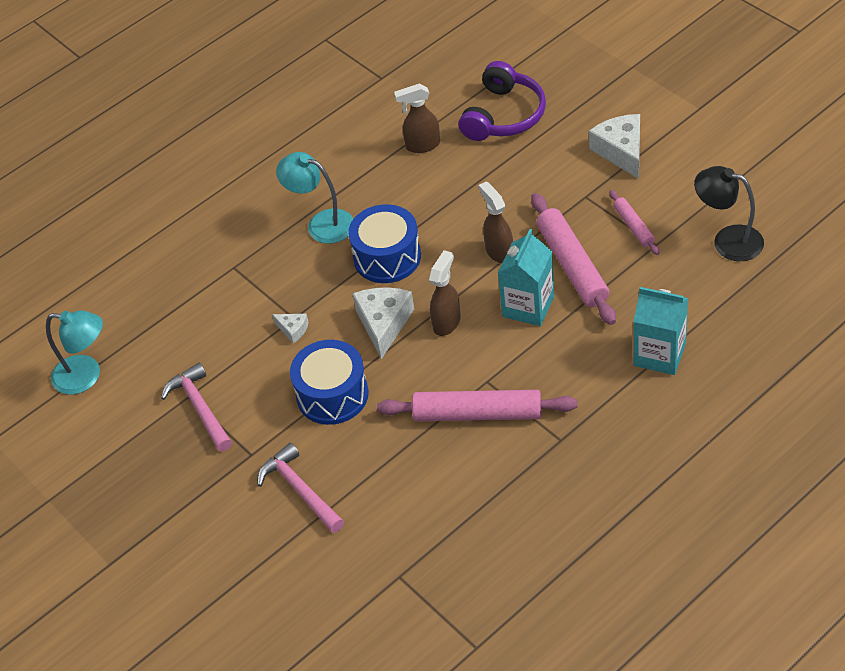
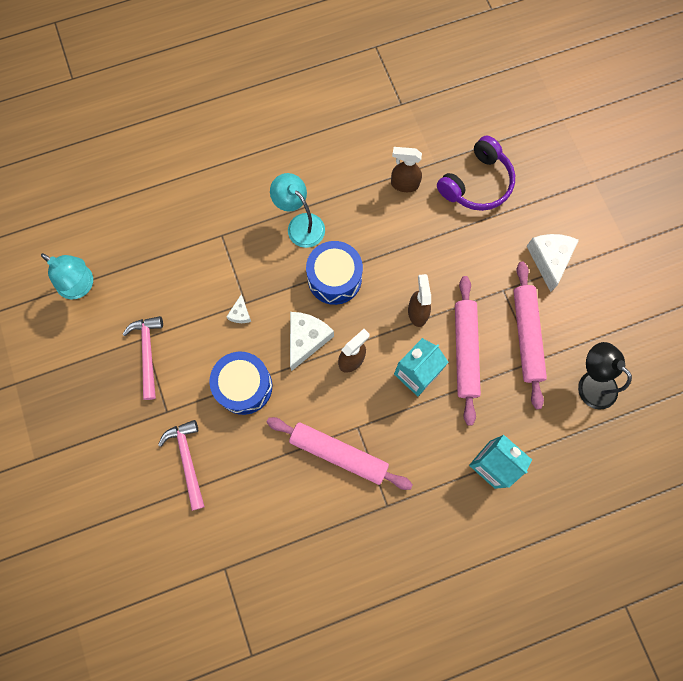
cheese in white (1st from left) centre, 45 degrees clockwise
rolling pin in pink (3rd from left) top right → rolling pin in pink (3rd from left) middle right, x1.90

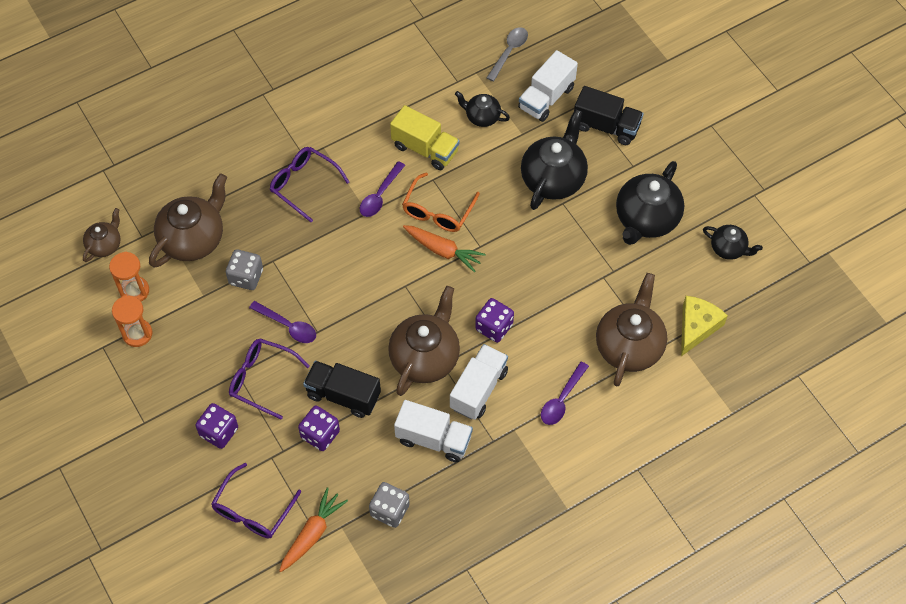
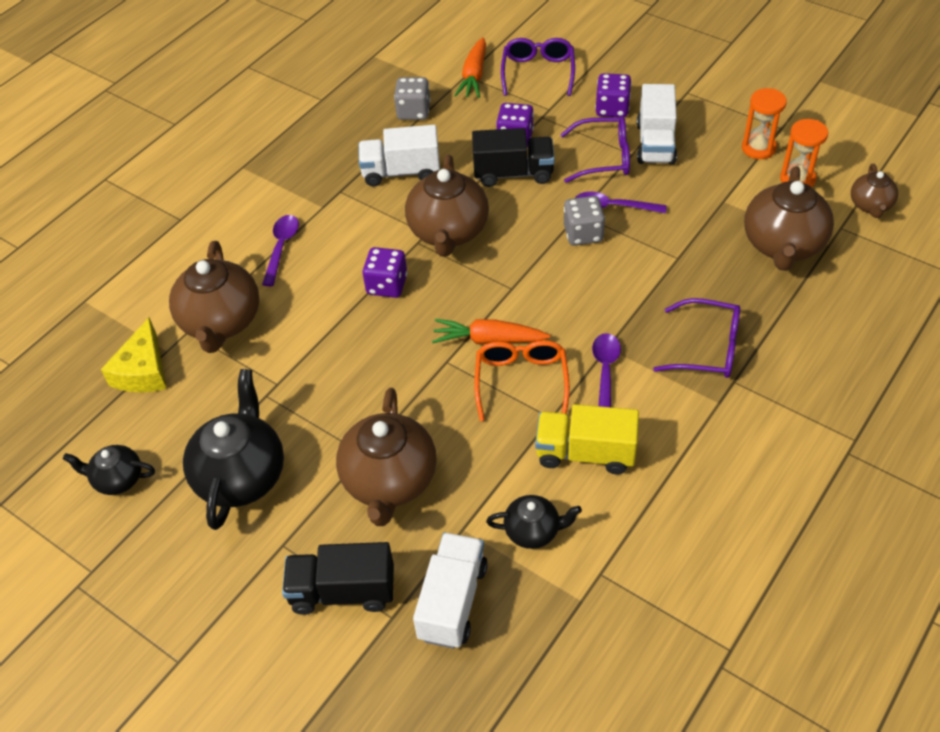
spoon in grey top centre → -
dice in grey (1st from left in the first image) middle left → dice in grey (2nd from left) top centre, move
truck in white (2nd from left in the first image) centre → truck in white (3rd from left) top right, move
teapot in black (2nd from left) top centre → teapot in brown (2nd from left) centre

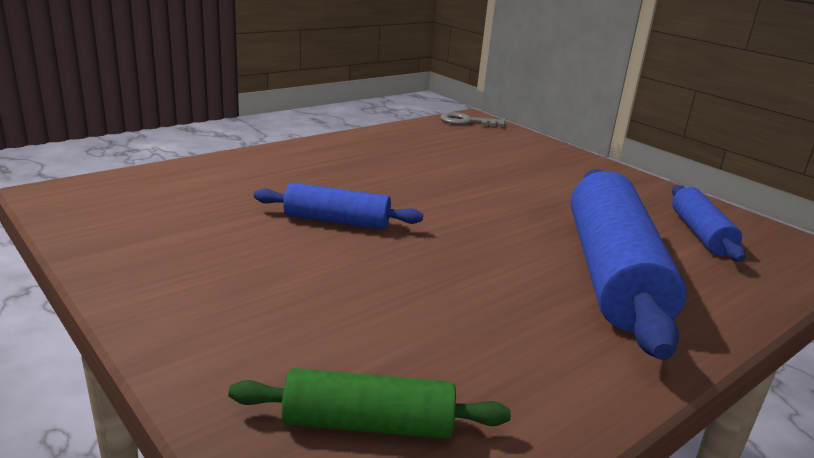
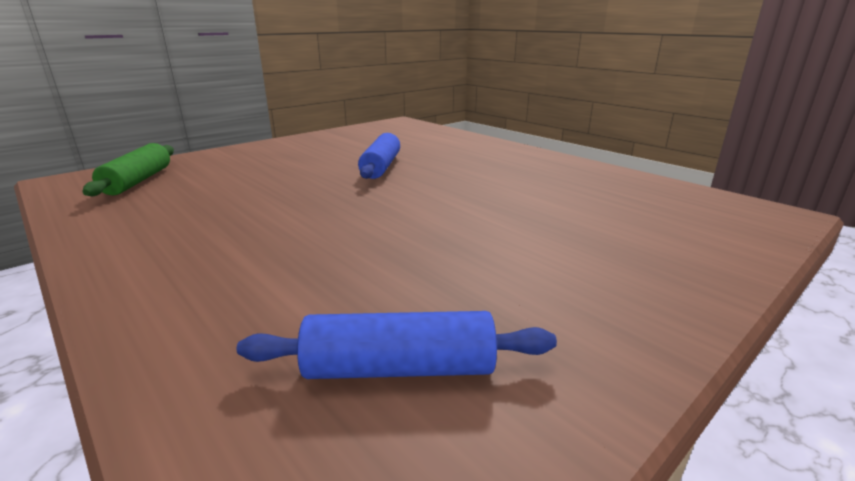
key in grey top centre → -
rolling pin in blue (2nd from left) middle right → -

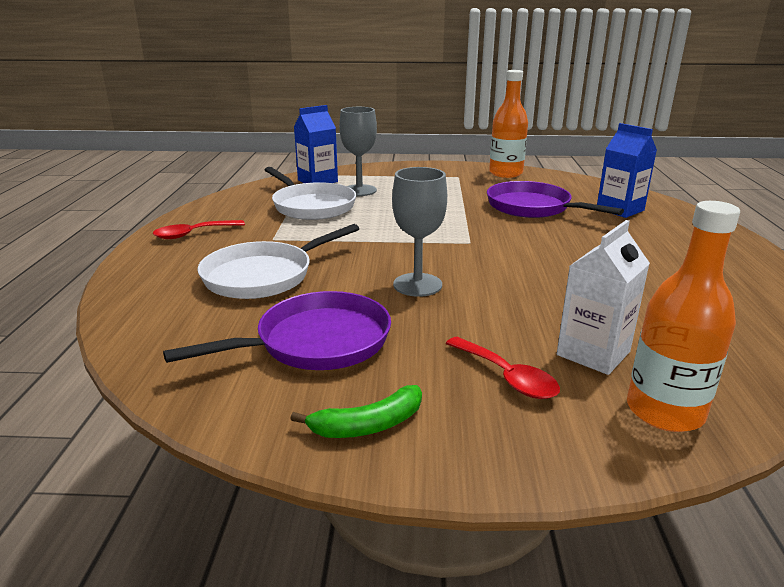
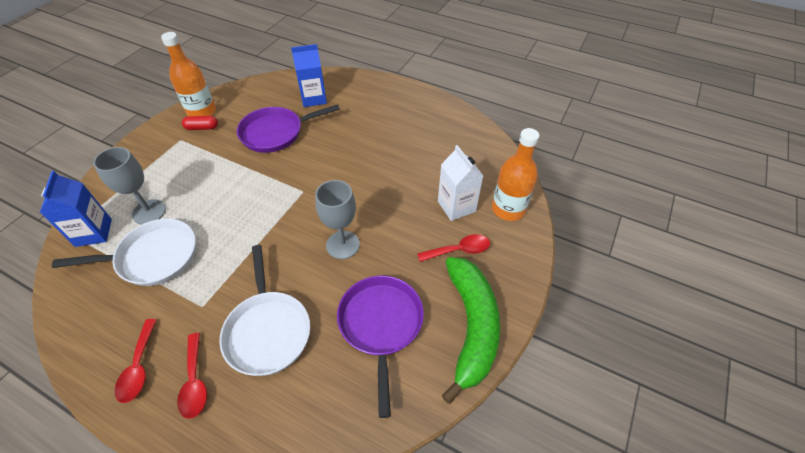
- → spoon in red (2nd from left) bottom left
- → capsule in red top left
banana in green bottom centre, x2.07

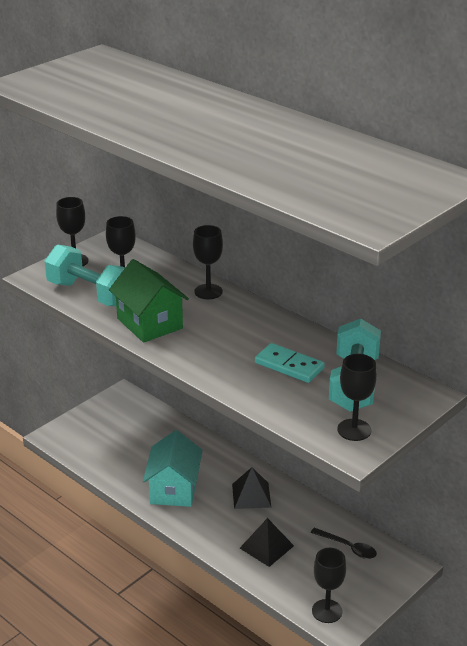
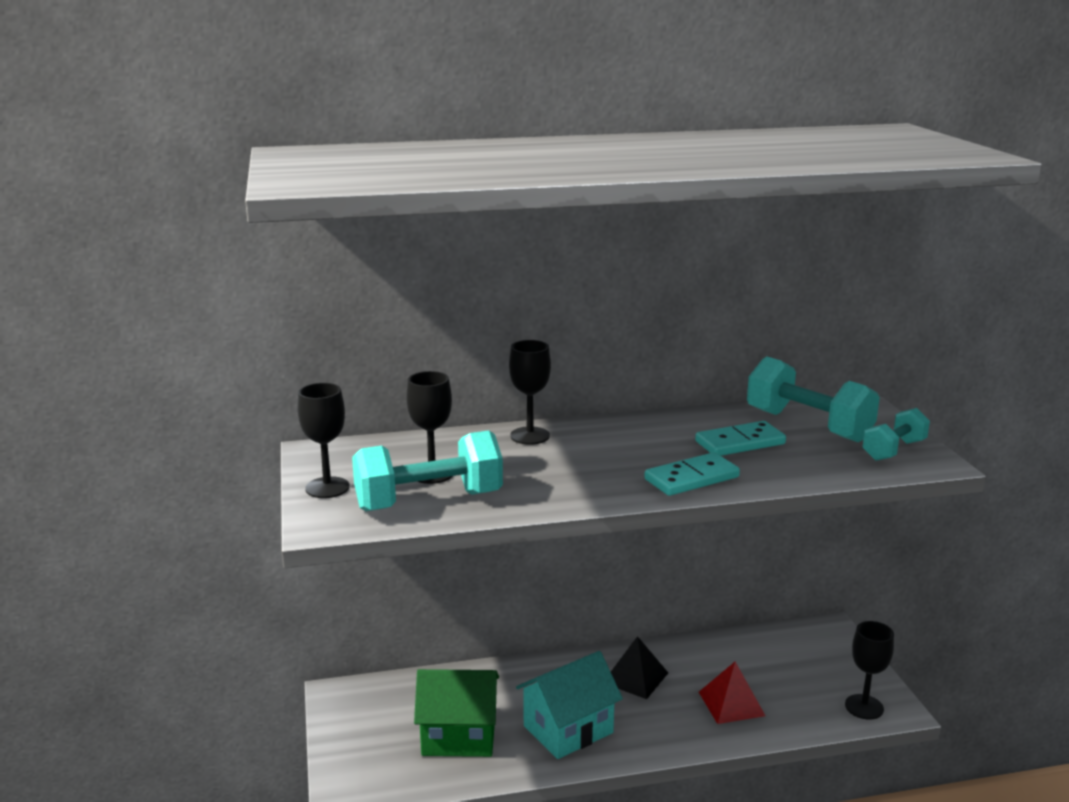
spoon in black bottom right → -
- → domino in turquoise (1st from left) centre
house in green middle left → house in green bottom centre, move
goblet in black (5th from left) middle right → dumbbell in turquoise (3rd from left) middle right
pyramid in black (2nd from left) bottom centre → pyramid in red bottom right
house in turquoise bottom centre, 75 degrees counterclockwise

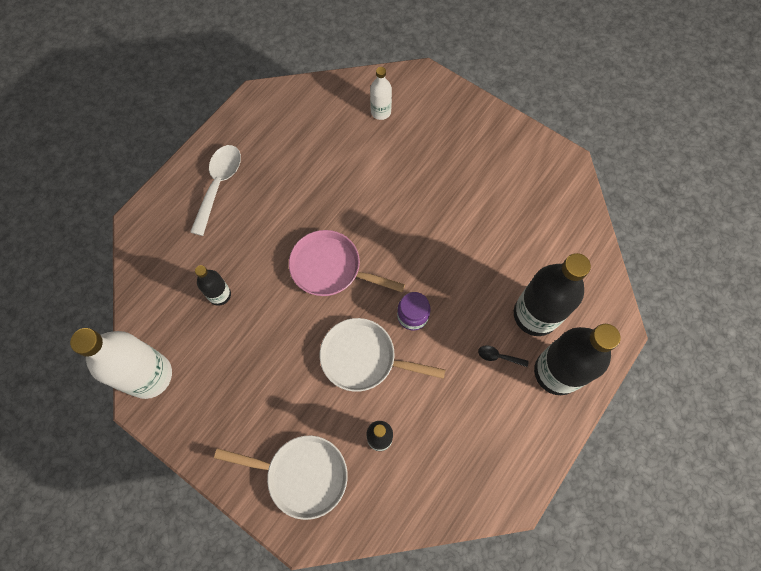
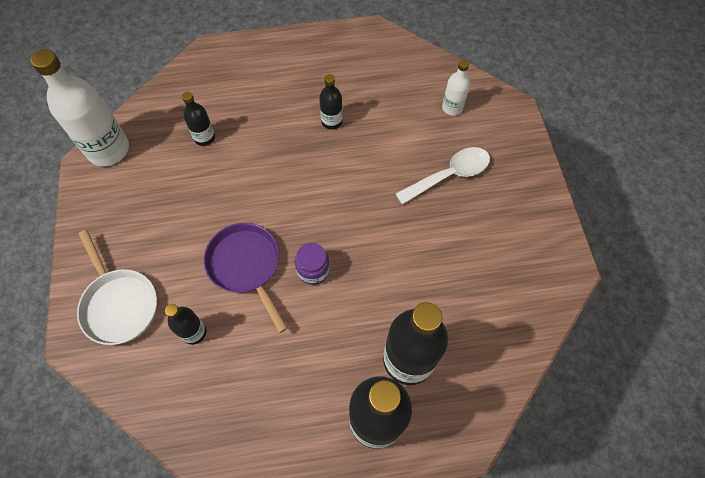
pan in pink centre → -
spoon in black centre → -
- → bottle in black (3rd from left) top centre
spoon in white top left → spoon in white centre, move
pan in white (2nd from left) centre → pan in purple centre

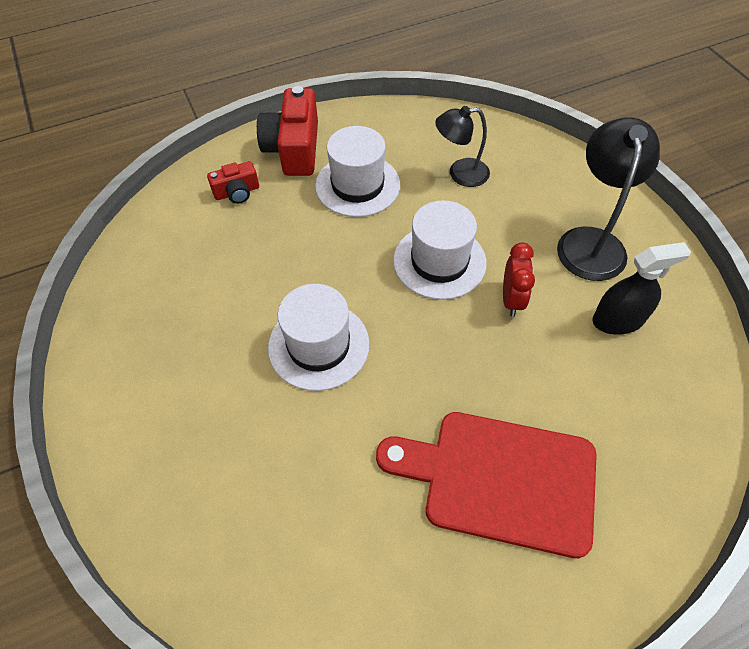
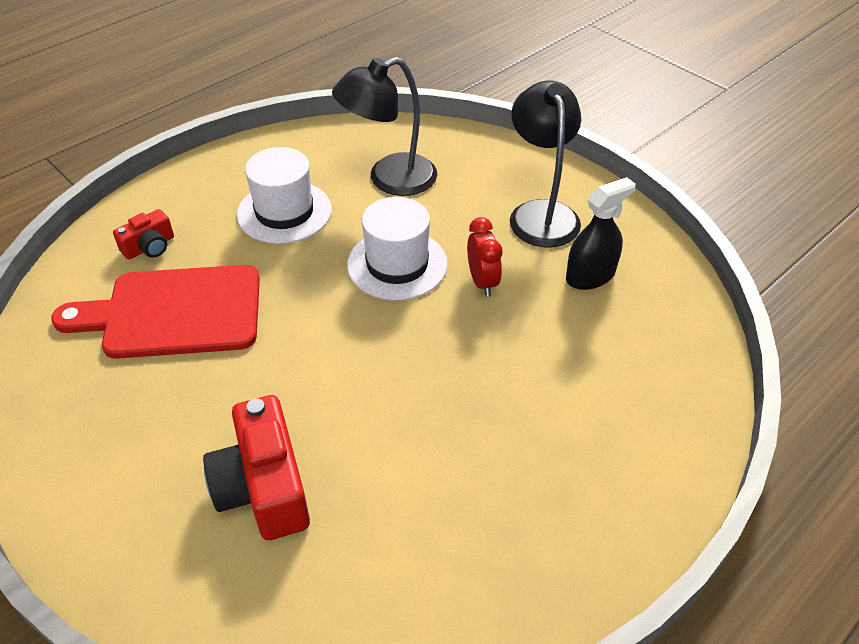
hat in white (1st from left) centre → -
camera in red (2nd from left) top centre → camera in red (2nd from left) bottom left, move
cutting board in red bottom centre → cutting board in red middle left, move
lamp in black (1st from left) top centre, x1.56

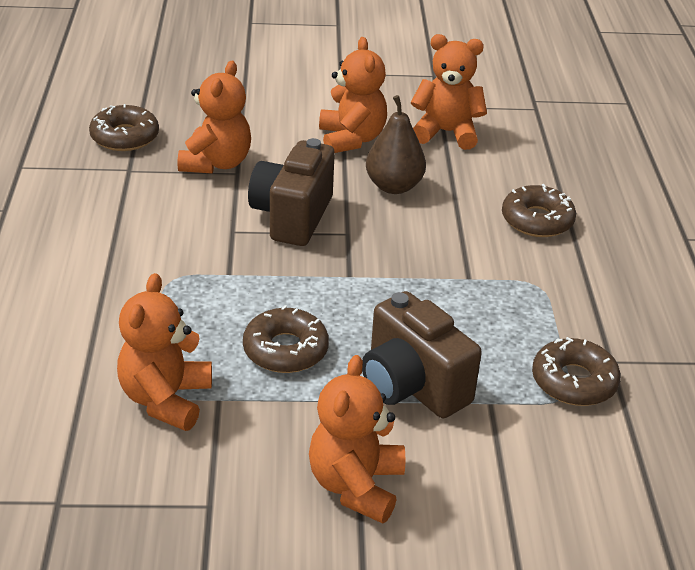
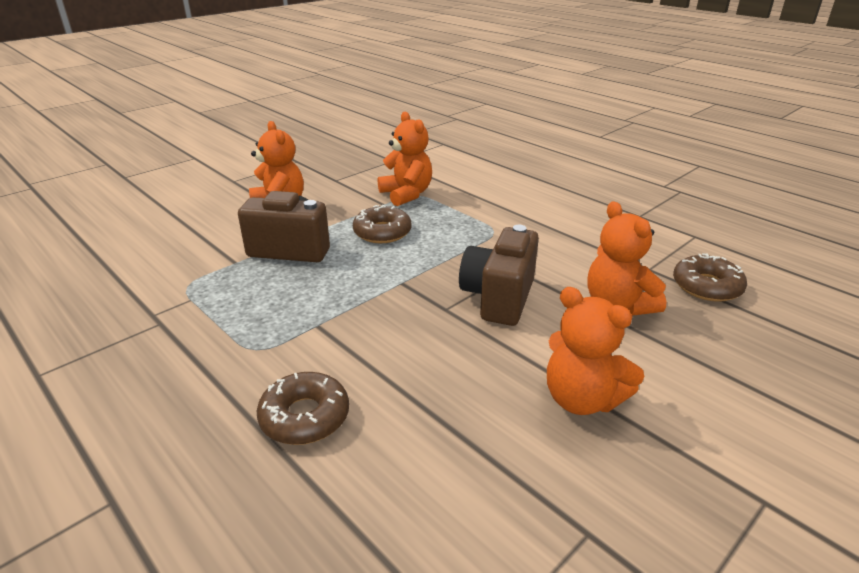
pear in brown top centre → -
teddy bear in orange (5th from left) top centre → -
donut in brown (4th from left) middle right → -
camera in brown (1st from left in the first image) centre → camera in brown (2nd from left) centre, 135 degrees counterclockwise

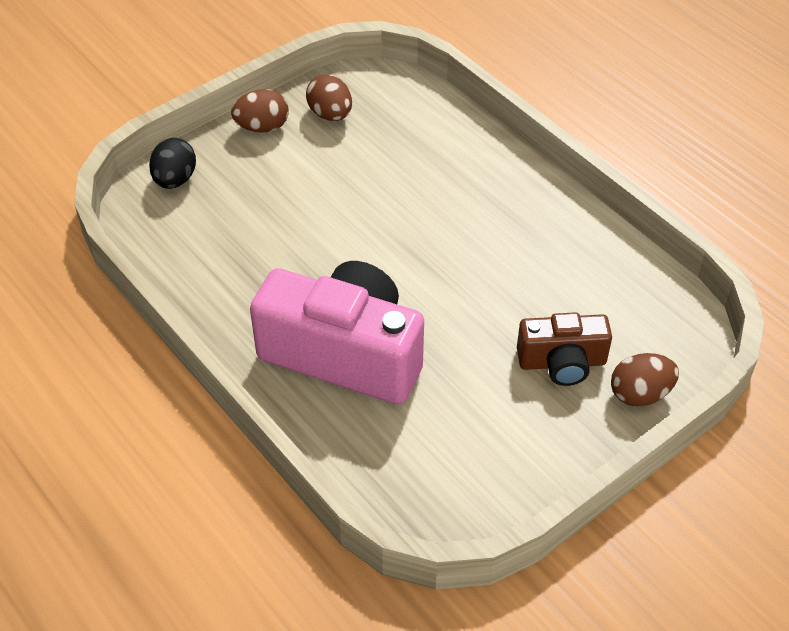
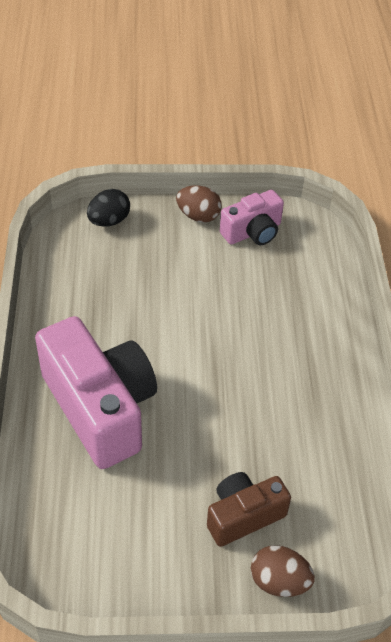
egg in brown (2nd from left) top centre → camera in pink (2nd from left) centre
camera in brown middle right → camera in brown bottom centre, 120 degrees clockwise

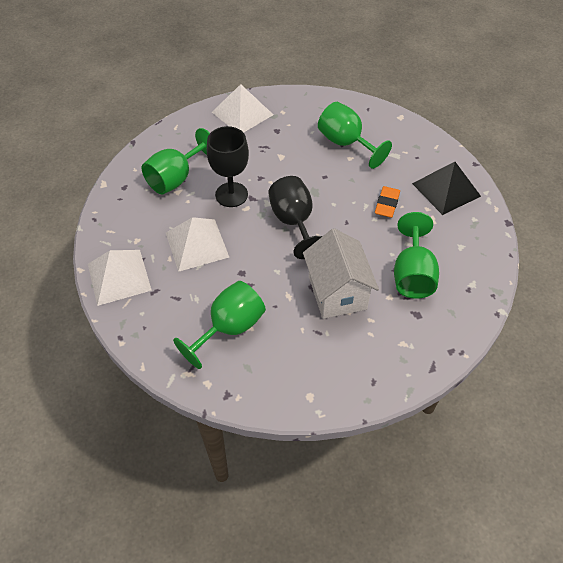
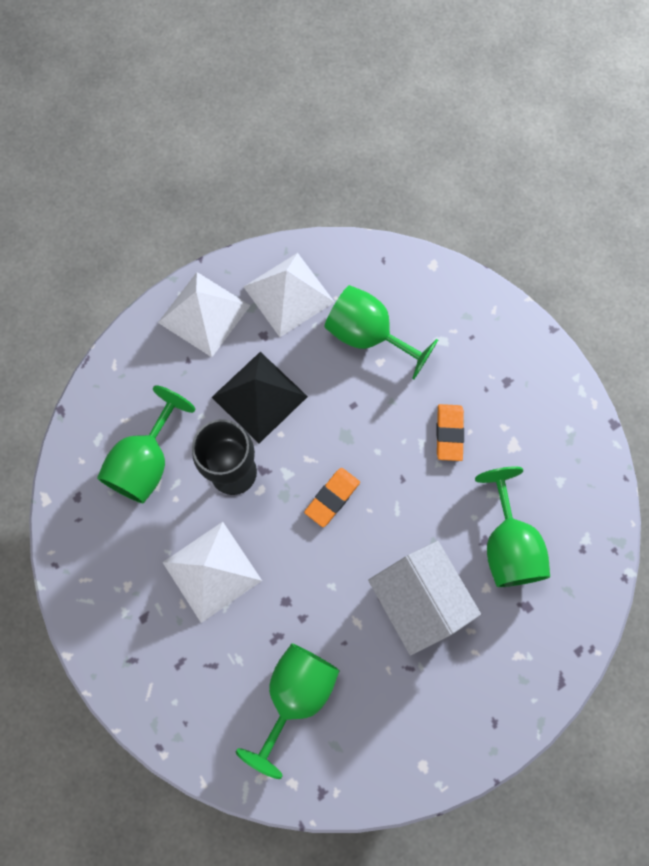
pyramid in white (1st from left in the first image) middle left → pyramid in white (3rd from left) centre, move
pyramid in black middle right → pyramid in black centre, move
goblet in black (2nd from left) centre → eraser in orange (1st from left) centre

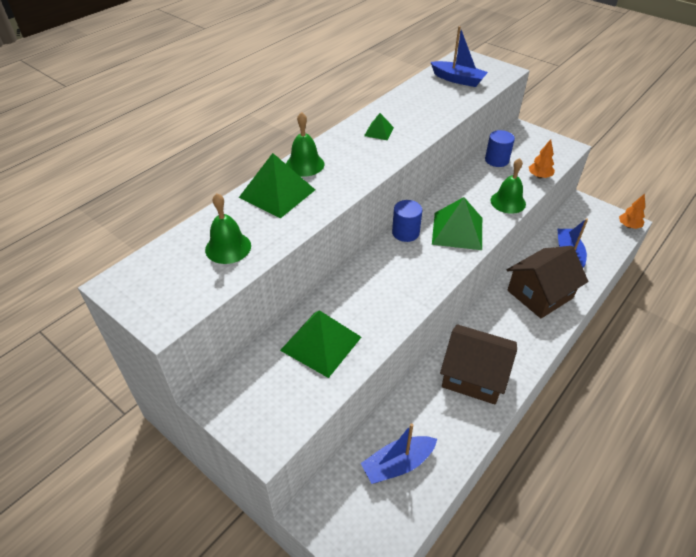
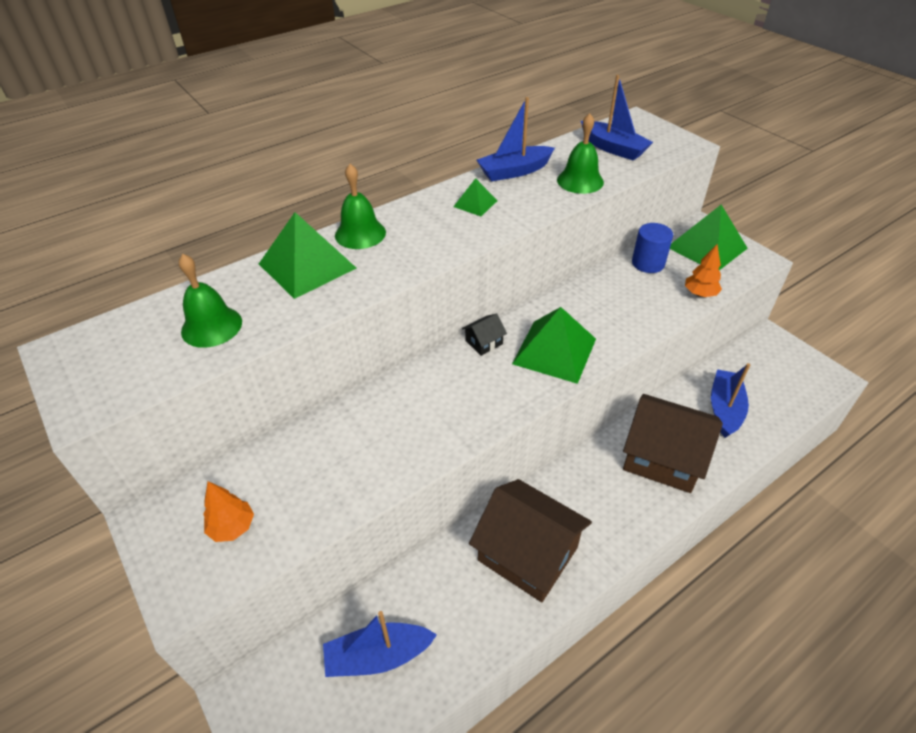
- → boat in blue (2nd from left) top centre
pyramid in green (2nd from left in the first image) centre → pyramid in green (4th from left) top right, move
bell in green (3rd from left) middle right → bell in green (3rd from left) top centre, move
tree in orange (2nd from left in the first image) middle right → tree in orange (1st from left) bottom left, move
cylinder in blue (1st from left) centre → house in black centre
house in brown (2nd from left) middle right, 45 degrees clockwise

